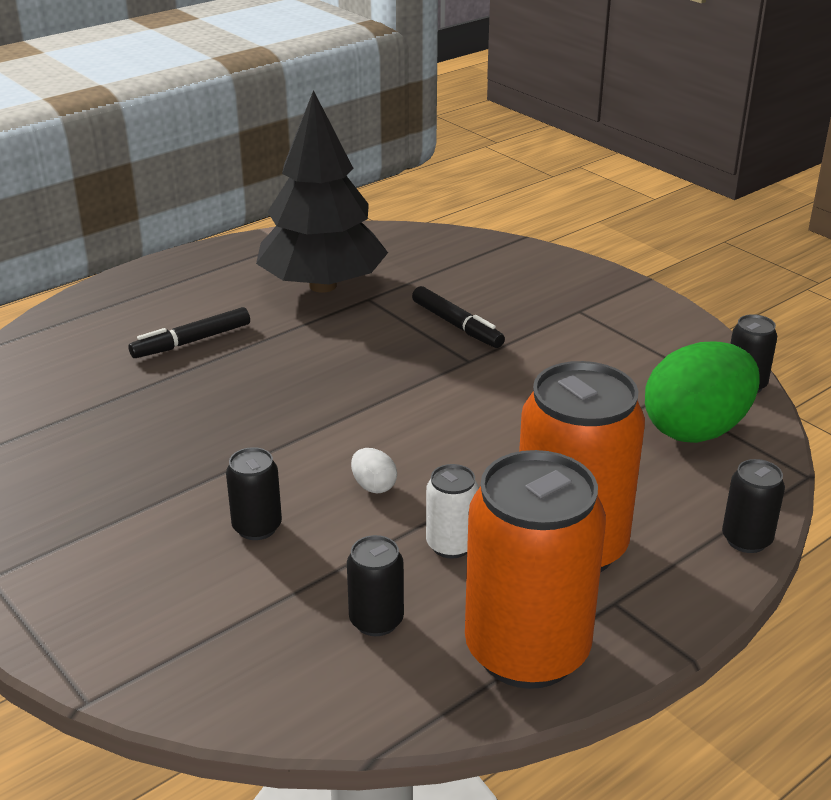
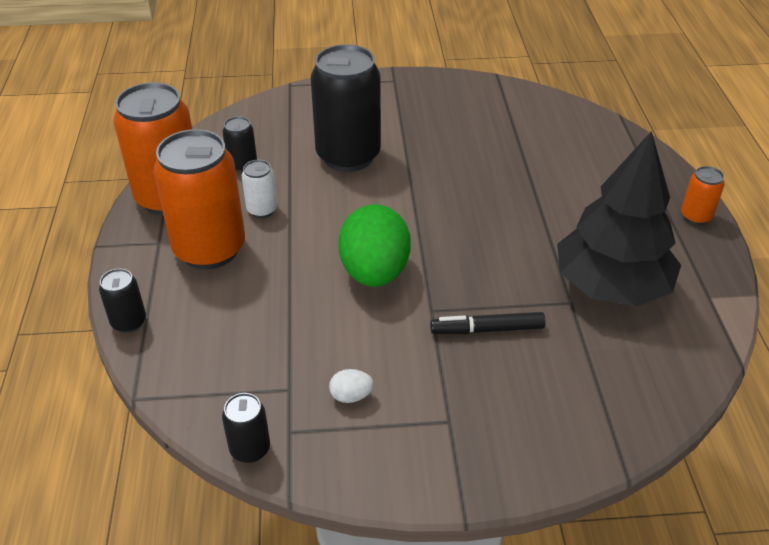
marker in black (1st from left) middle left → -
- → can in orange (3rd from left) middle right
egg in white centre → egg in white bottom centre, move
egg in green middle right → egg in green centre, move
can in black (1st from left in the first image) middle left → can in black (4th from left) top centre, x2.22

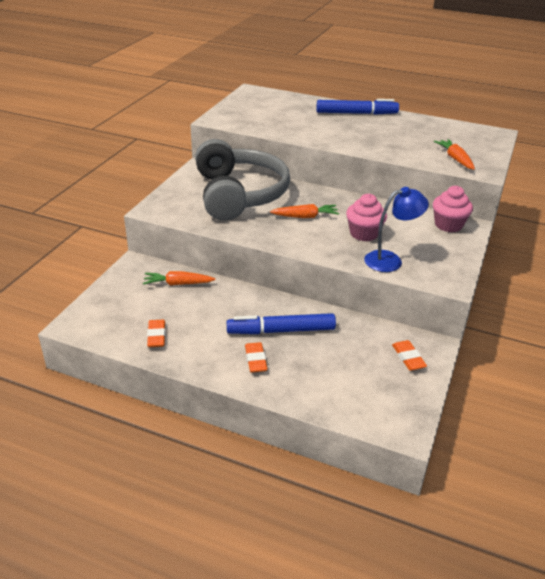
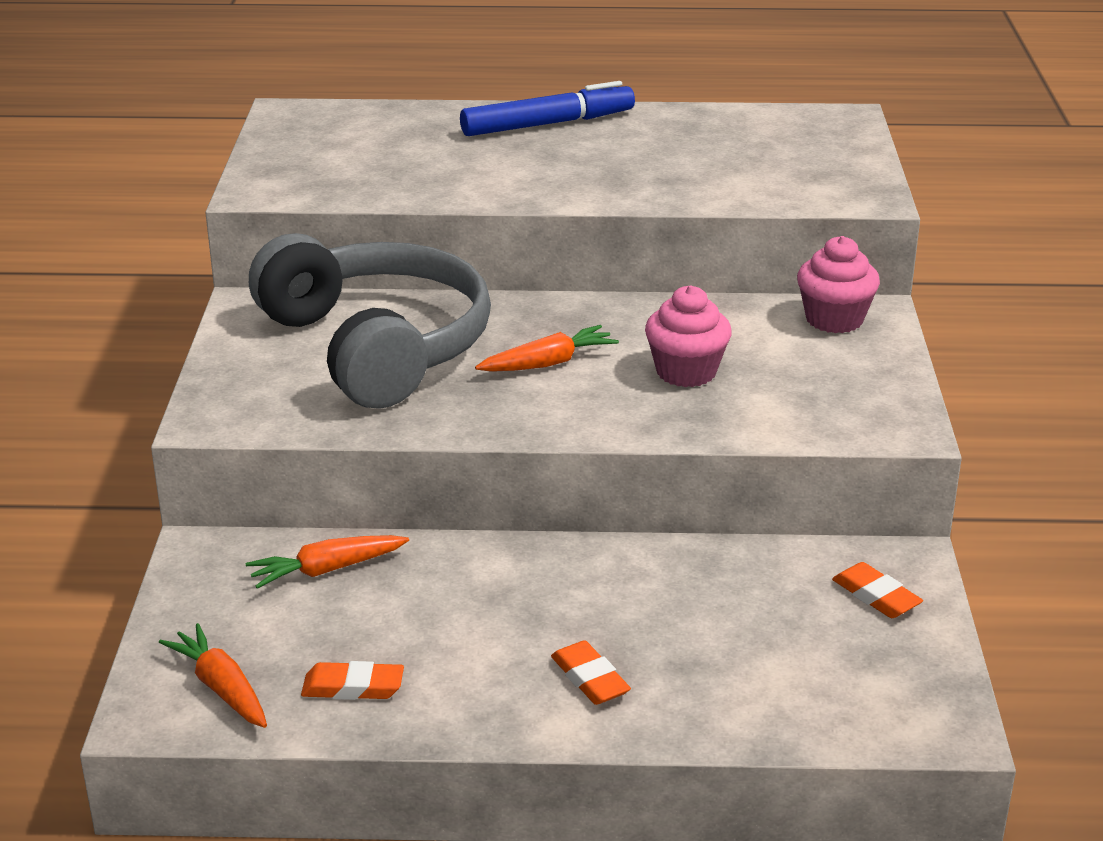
marker in blue (1st from left) centre → -
lamp in blue middle right → -
carrot in orange (3rd from left in the first image) top right → carrot in orange (1st from left) bottom left, move
eraser in orange (1st from left) middle left → eraser in orange (1st from left) bottom left, 60 degrees counterclockwise

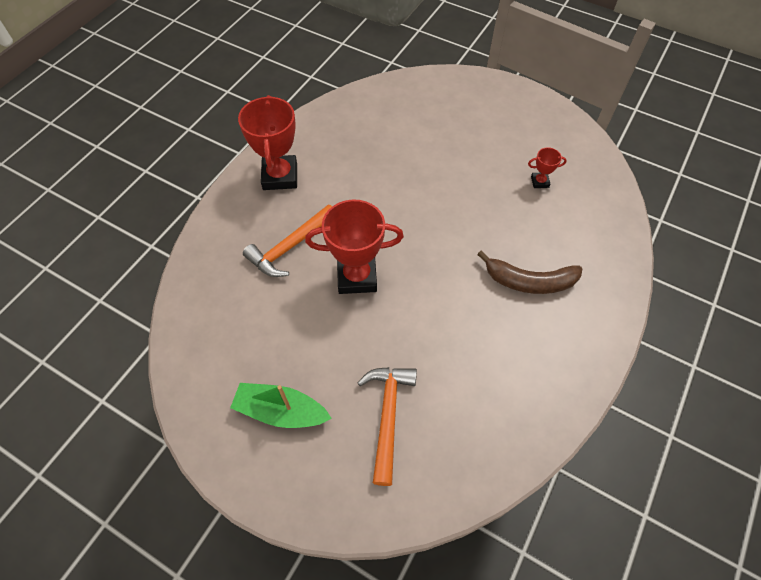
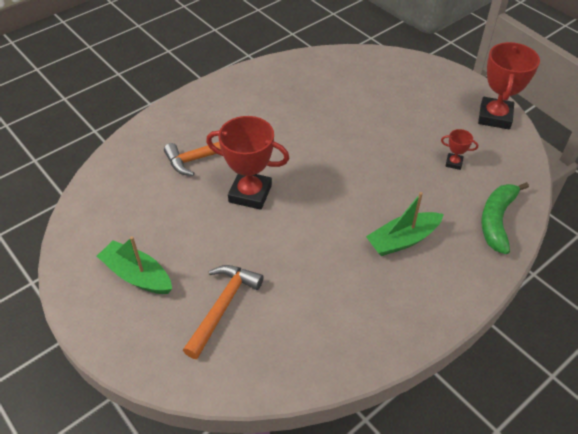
- → banana in green middle right
trophy in red (1st from left in the first image) top centre → trophy in red (3rd from left) top right, move
banana in brown middle right → boat in green (2nd from left) middle right

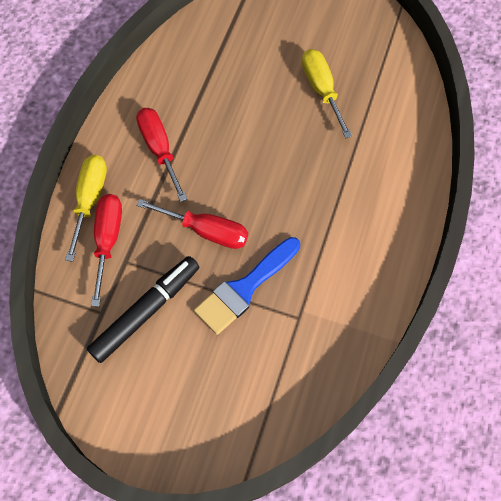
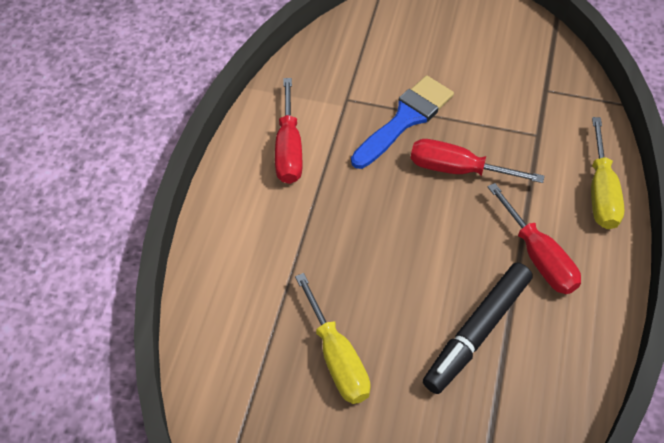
marker in black middle left → marker in black bottom right, move
screwdriver in red (1st from left) middle left → screwdriver in red (1st from left) top centre, move

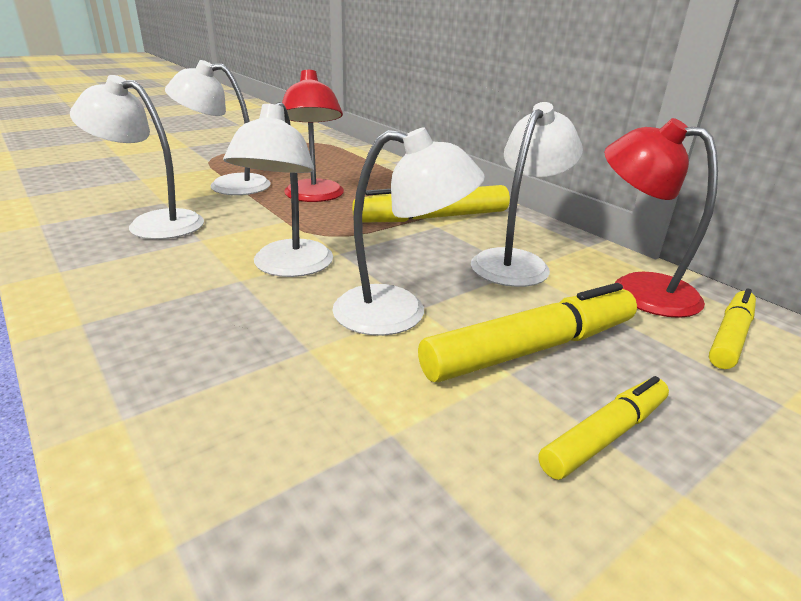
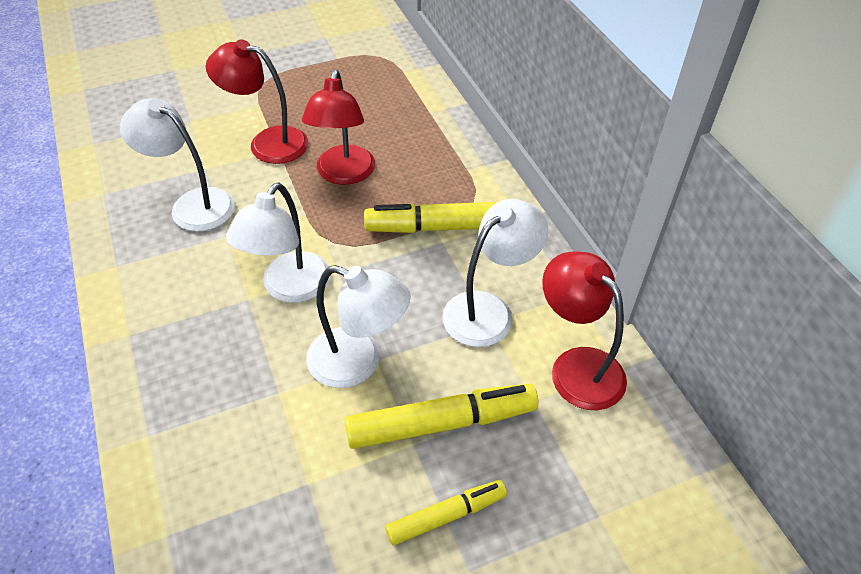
marker in yellow (4th from left) middle right → -
lamp in white (2nd from left) top left → lamp in red (1st from left) top left

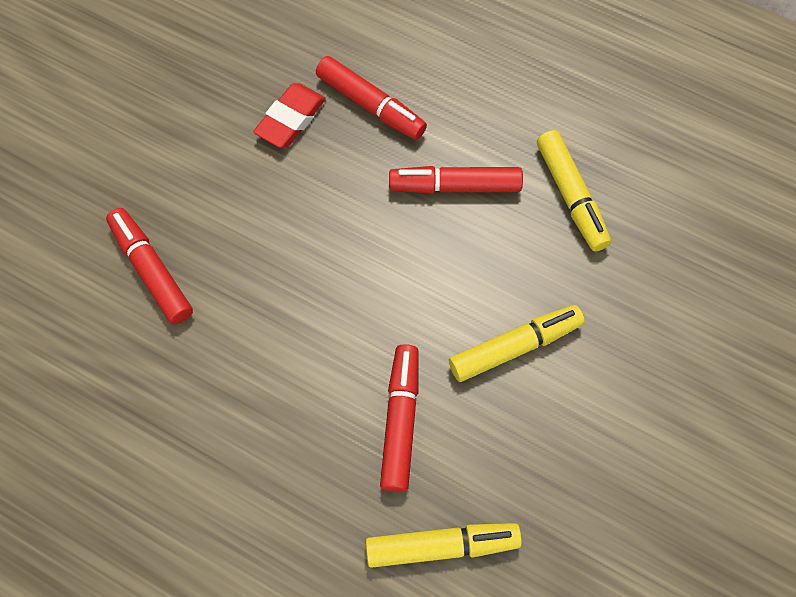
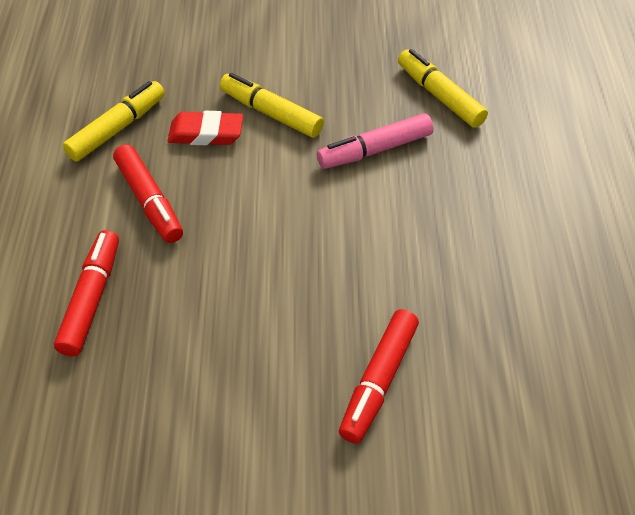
eraser in red top centre → eraser in red top left, move
marker in red (3rd from left) bottom centre → marker in pink top centre

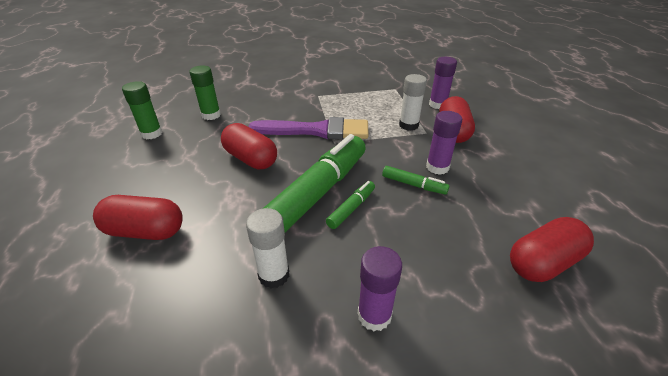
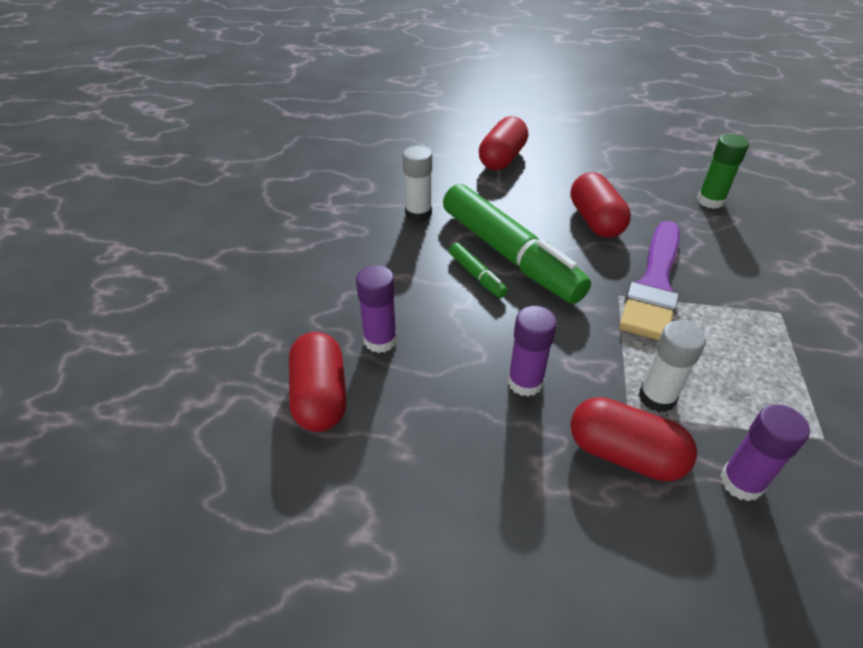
glue stick in green (1st from left) top left → -
marker in green (3rd from left) centre → -
glue stick in purple (1st from left) bottom centre → glue stick in purple (1st from left) centre, move
capsule in red (2nd from left in the first image) centre → capsule in red (3rd from left) top right, 75 degrees counterclockwise

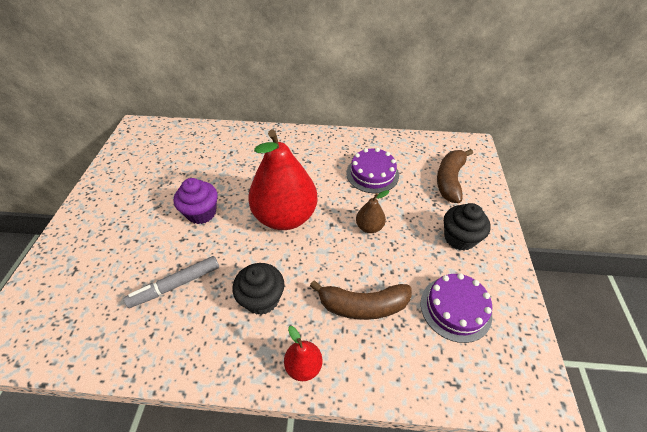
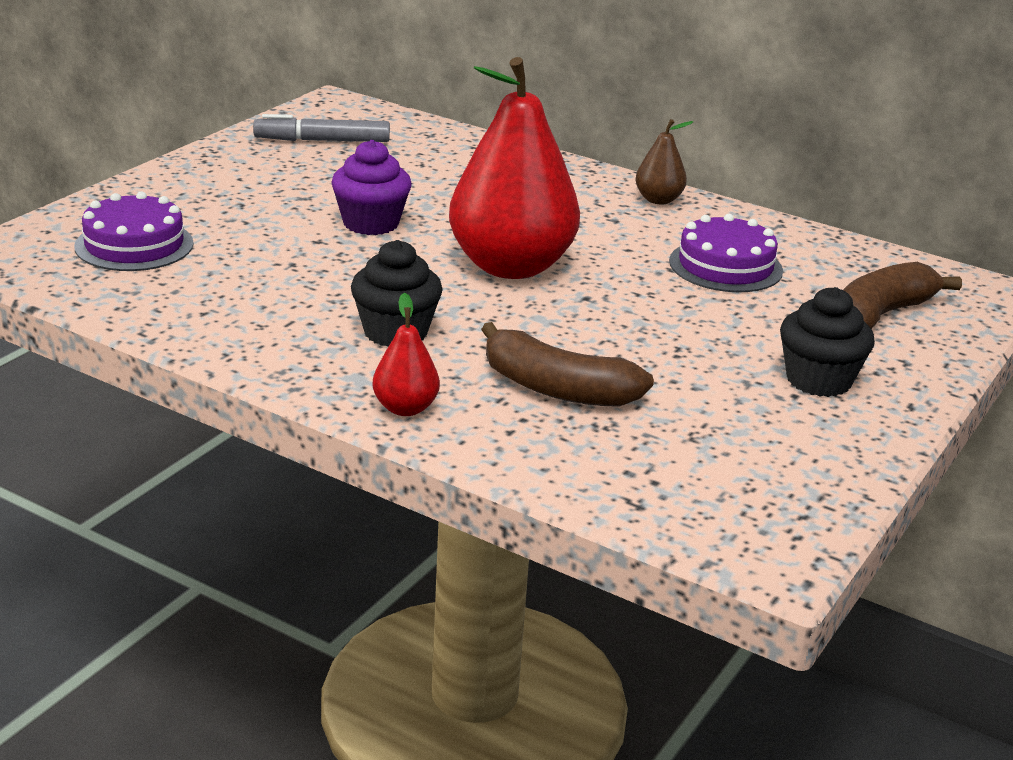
marker in grey middle left → marker in grey top left, move
pear in brown centre → pear in brown top centre, move
cake in purple (2nd from left in the first image) bottom right → cake in purple (1st from left) top left, move

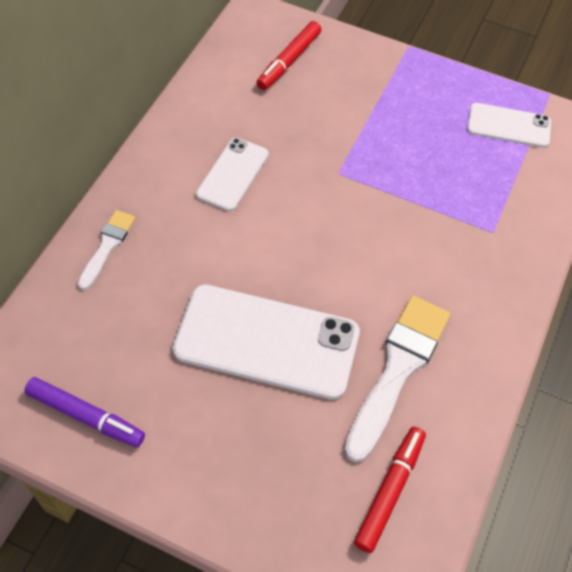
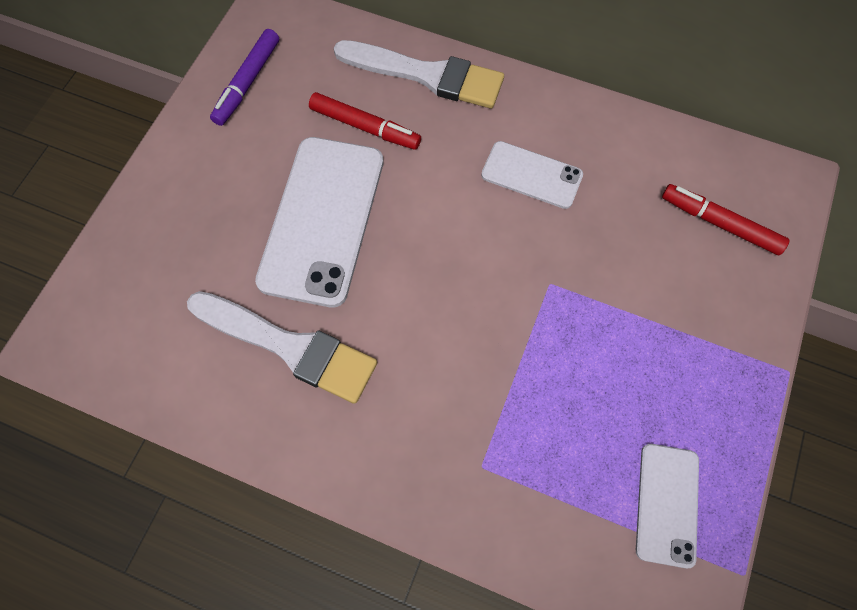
marker in red (2nd from left in the first image) bottom right → marker in red (1st from left) top centre, move
brush in white (1st from left in the first image) middle left → brush in white (2nd from left) top centre, x1.84

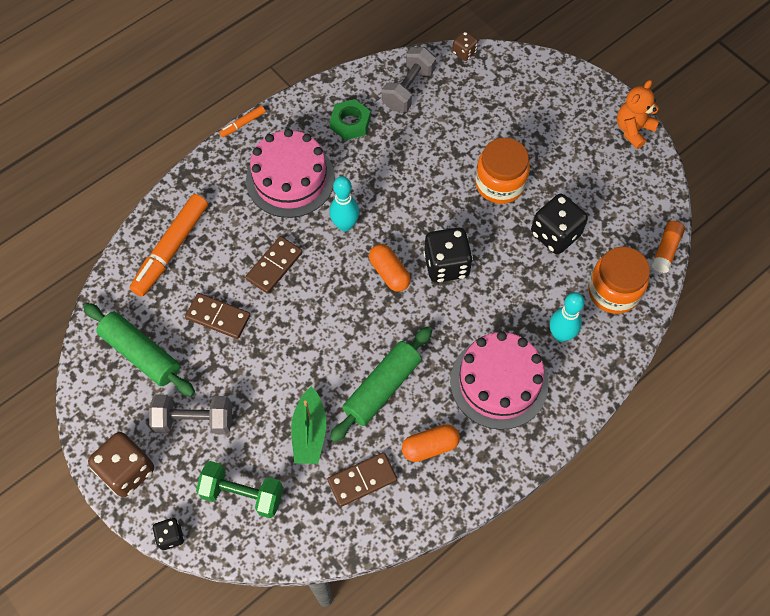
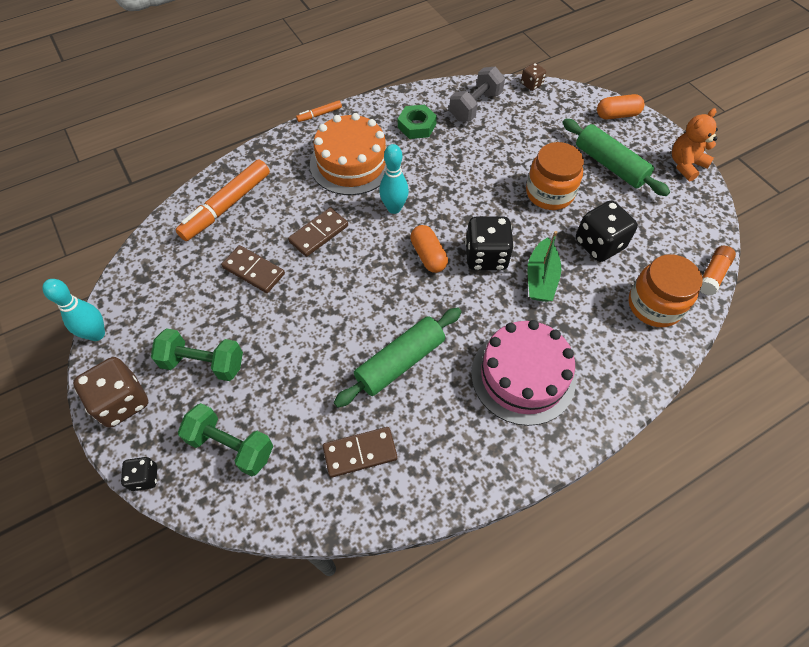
rolling pin in green (1st from left in the first image) middle left → rolling pin in green (2nd from left) top right, move
boat in green bottom centre → boat in green middle right, move
capsule in orange (2nd from left) bottom centre → capsule in orange (2nd from left) top right, move
bowling pin in turquoise (2nd from left in the first image) middle right → bowling pin in turquoise (1st from left) middle left, move
dumbbell in grey (1st from left) bottom left → dumbbell in green (1st from left) middle left
cake in pink (1st from left) top centre → cake in orange top centre

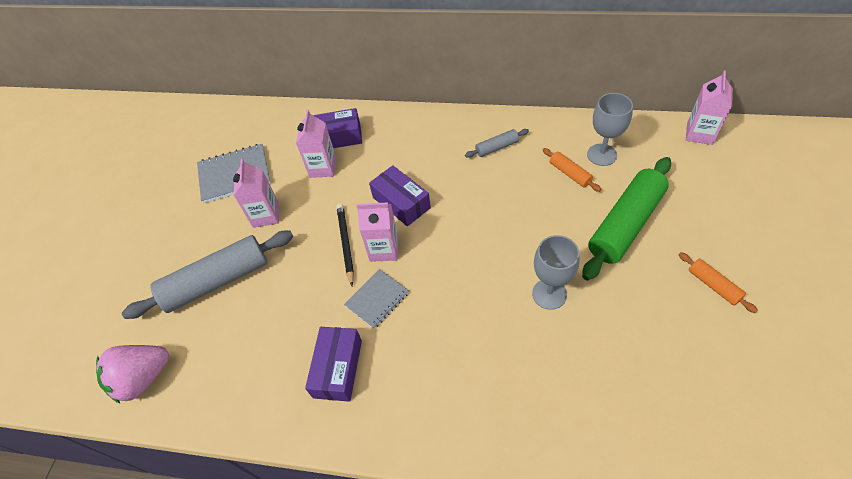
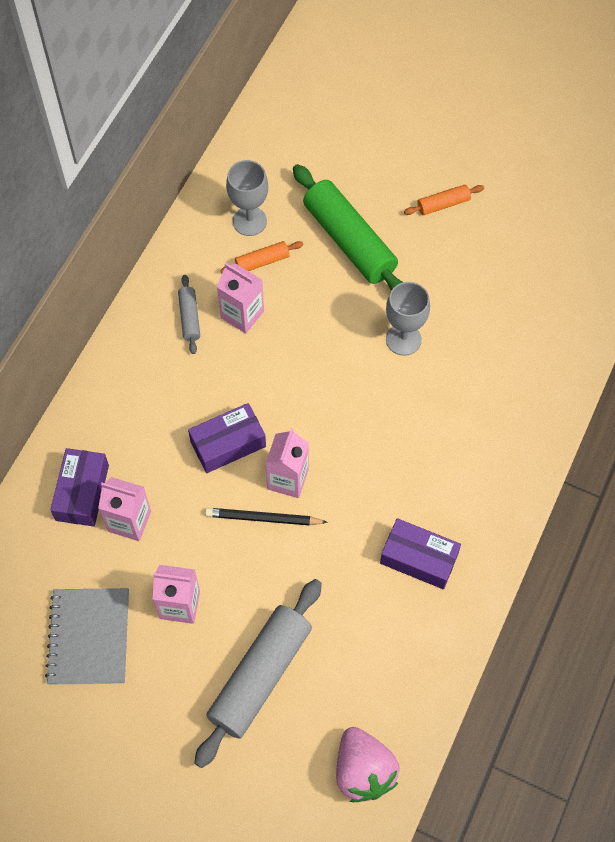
notebook in grey (2nd from left) centre → -
carton in pink (4th from left in the first image) top right → carton in pink (3rd from left) centre, move
rolling pin in grey (1st from left in the first image) middle left → rolling pin in grey (2nd from left) bottom centre, 45 degrees clockwise

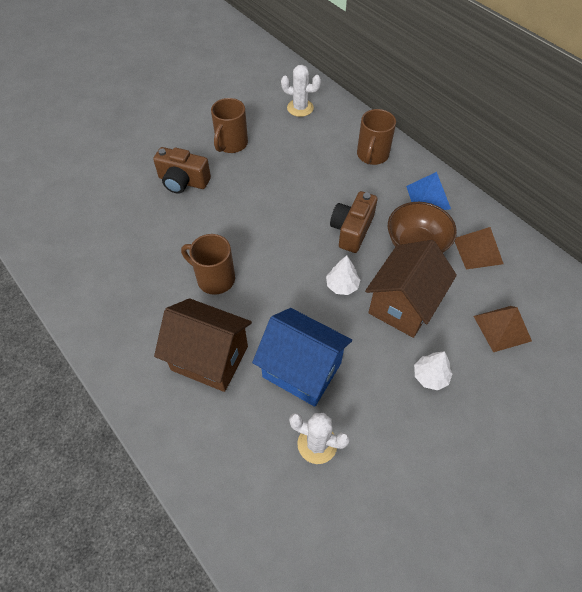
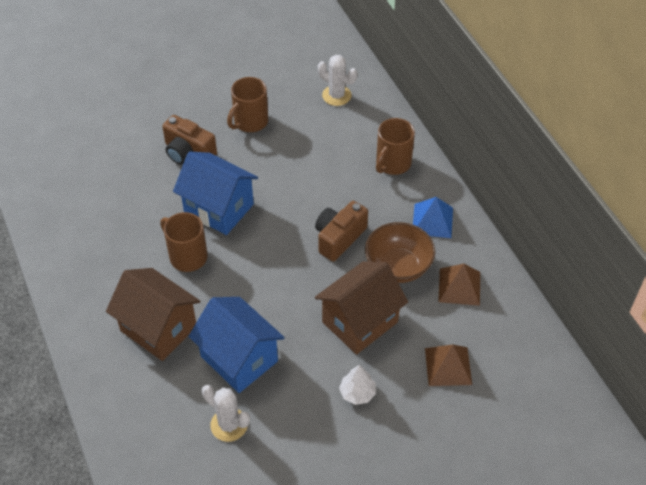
tree in white (1st from left) centre → -
- → house in blue (1st from left) middle left

